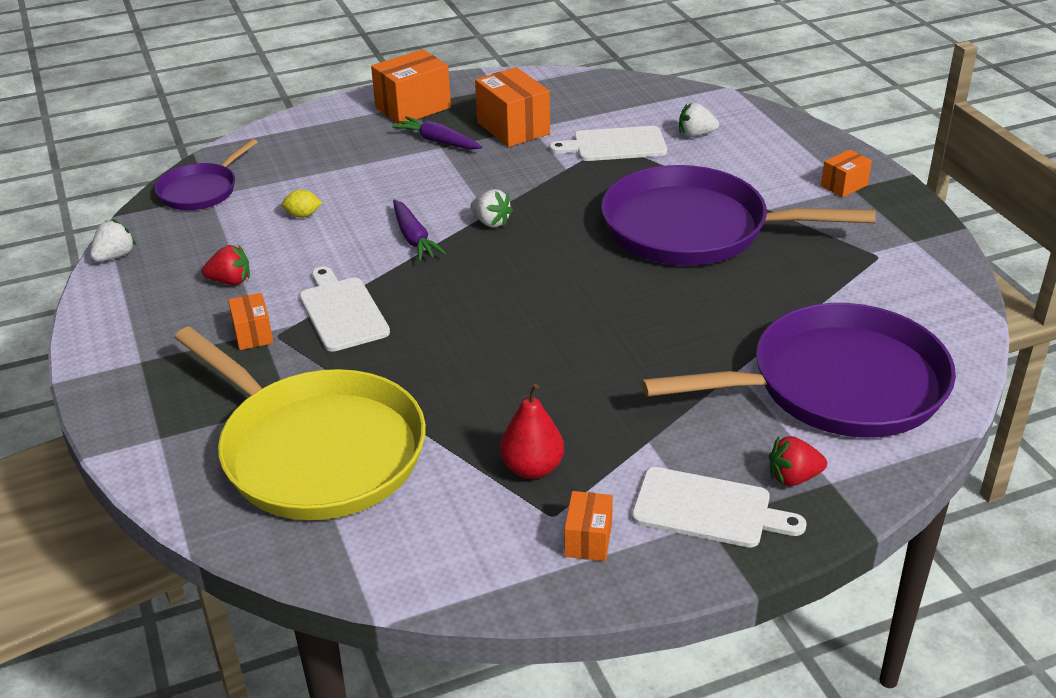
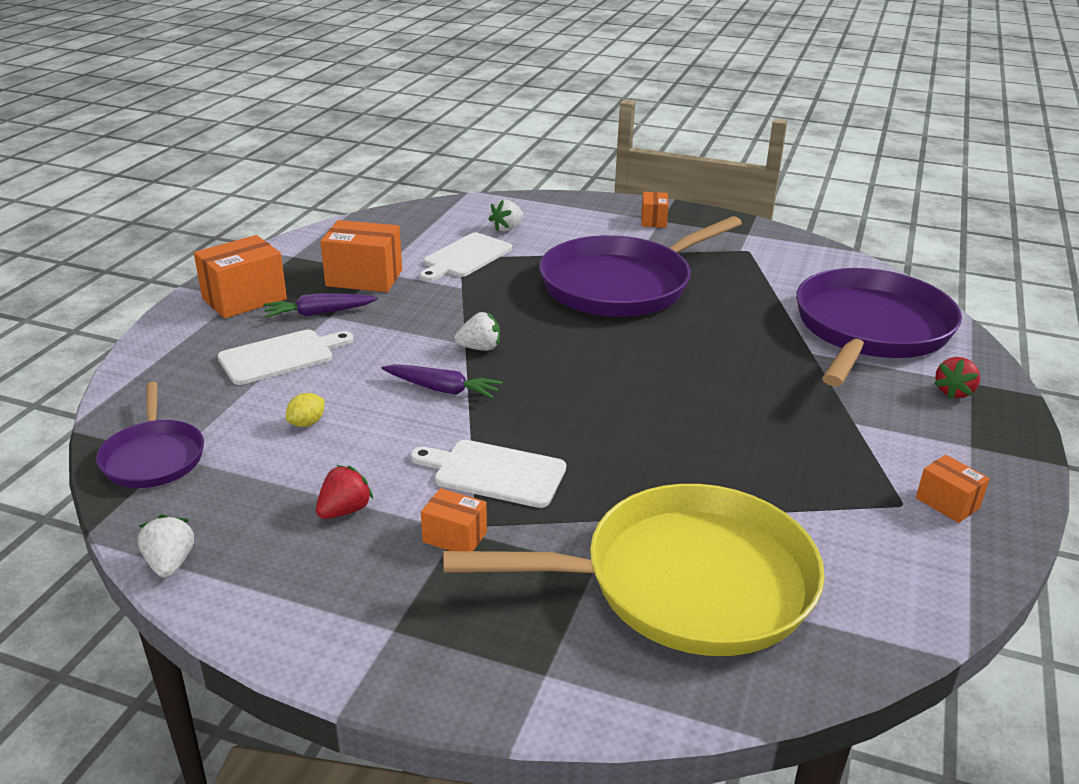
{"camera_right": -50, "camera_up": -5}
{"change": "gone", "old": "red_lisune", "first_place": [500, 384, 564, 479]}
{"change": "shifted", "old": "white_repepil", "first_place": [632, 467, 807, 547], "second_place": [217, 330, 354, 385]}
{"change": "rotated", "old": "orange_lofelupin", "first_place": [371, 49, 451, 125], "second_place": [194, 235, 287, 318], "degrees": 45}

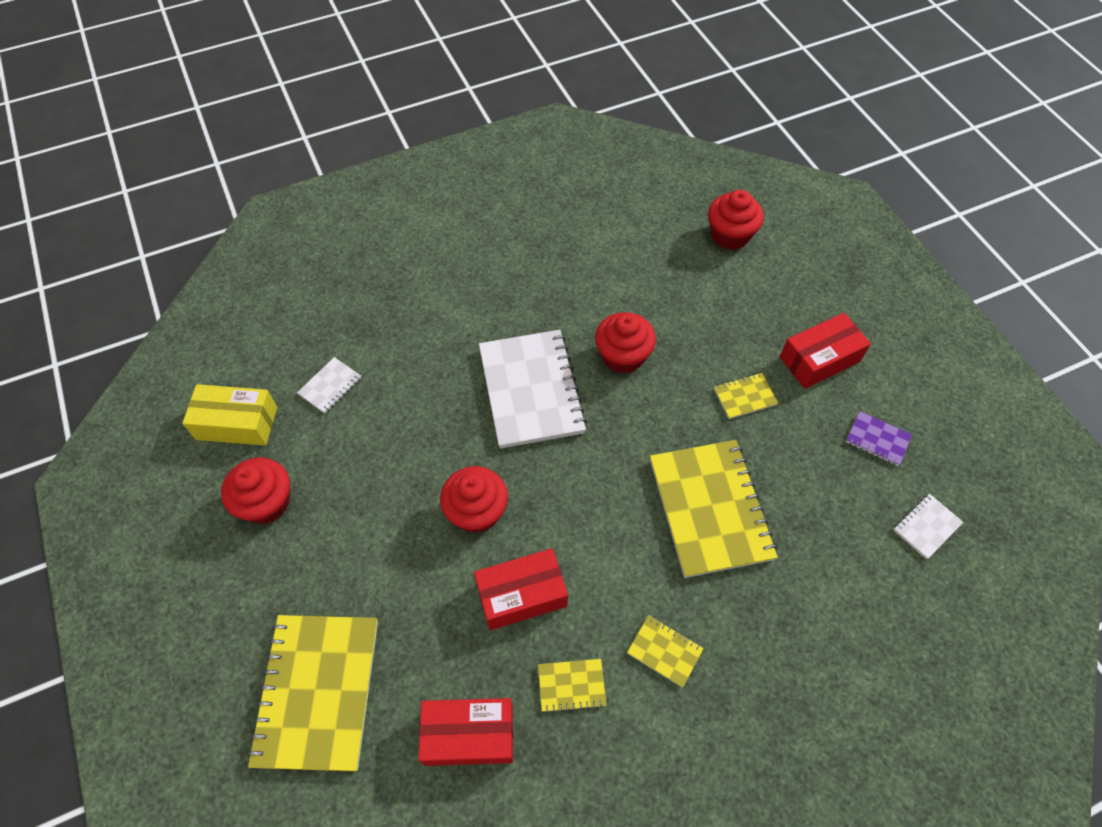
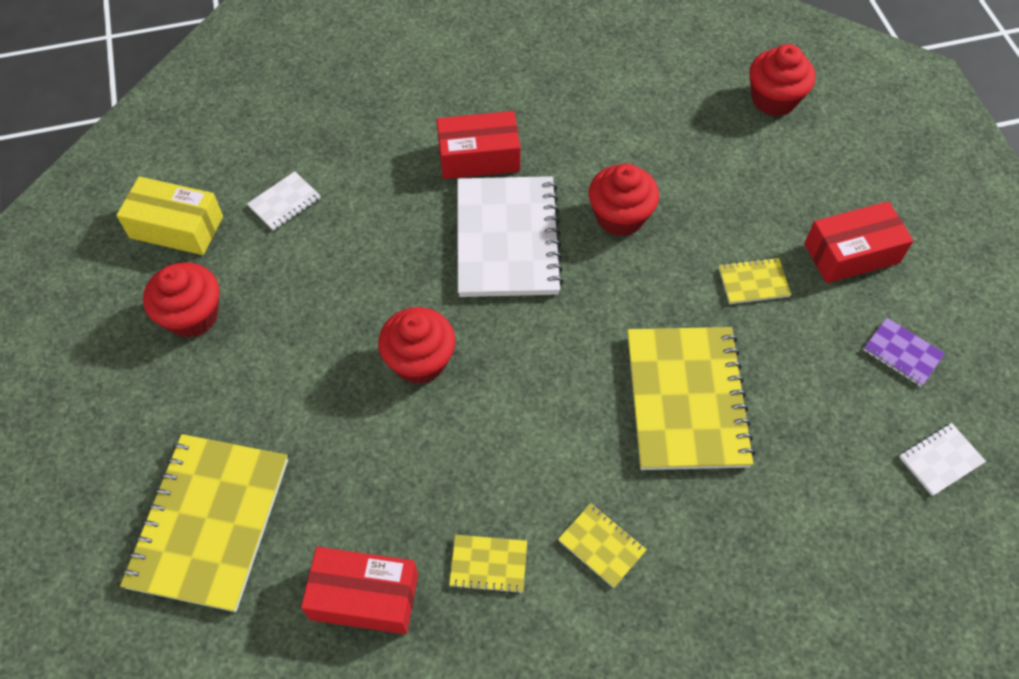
{"camera_right": 10, "camera_up": 0}
{"change": "shifted", "old": "red_lofelupin", "first_place": [474, 548, 568, 630], "second_place": [437, 111, 521, 179]}

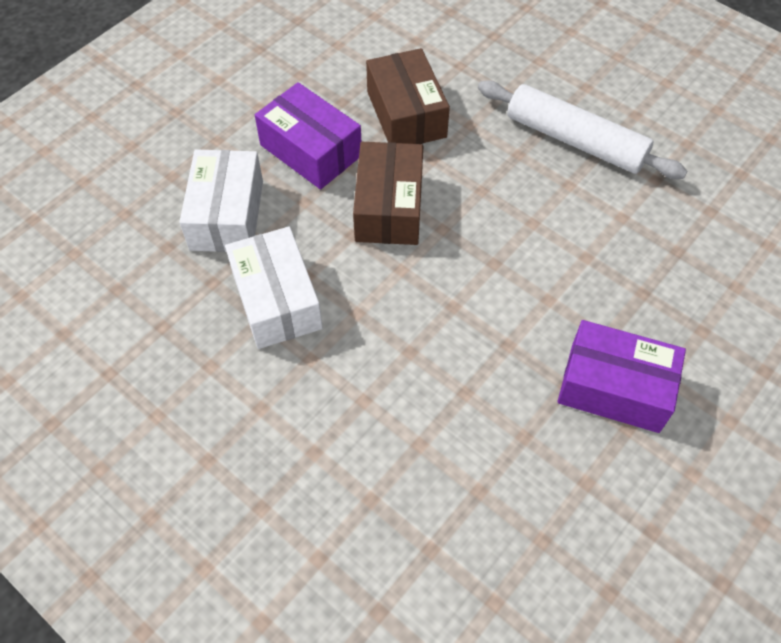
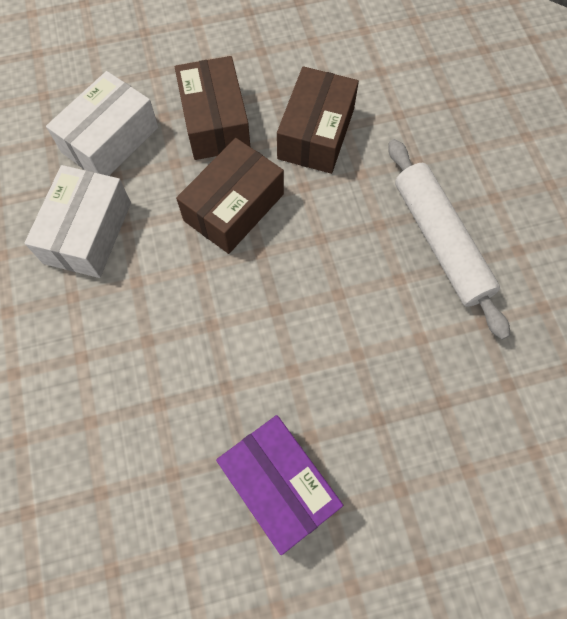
{"camera_right": 35, "camera_up": 10}
{"change": "repainted", "old": "purple_lofelupin", "new": "brown_lofelupin", "first_place": [255, 82, 361, 189], "second_place": [175, 56, 250, 160]}

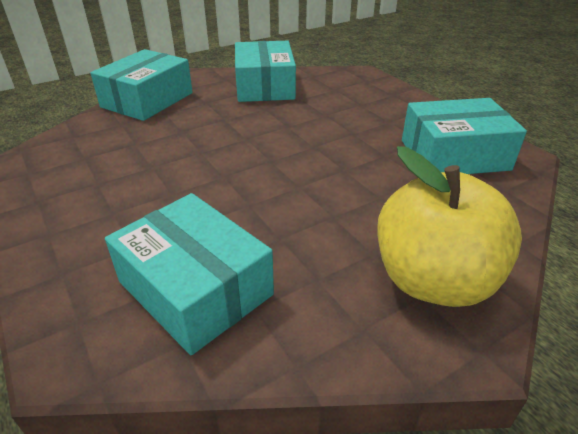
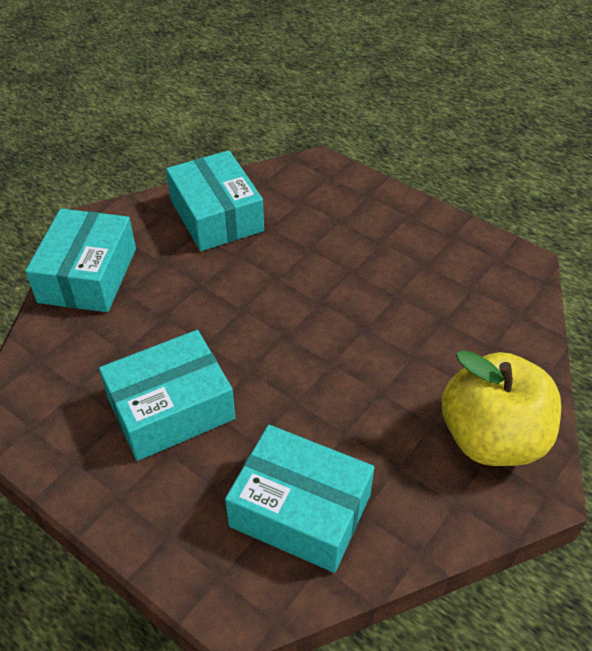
{"camera_right": -20, "camera_up": 10}
{"change": "shifted", "old": "turquoise_lofelupin", "first_place": [402, 98, 527, 174], "second_place": [99, 330, 235, 461]}

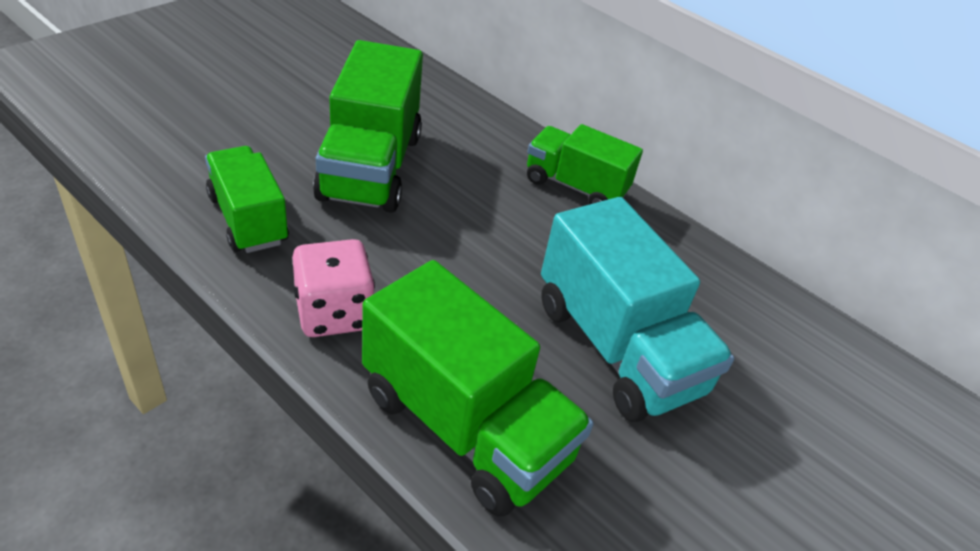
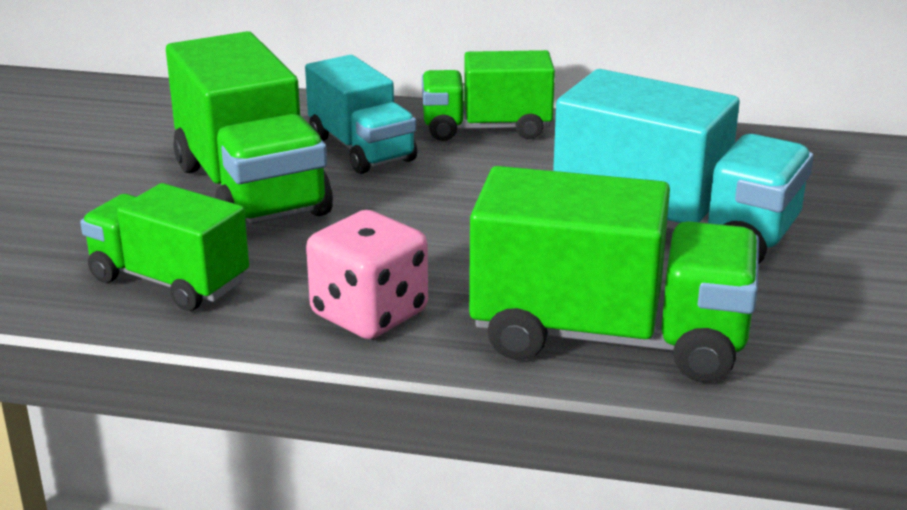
{"camera_right": -25, "camera_up": -15}
{"change": "new", "new": "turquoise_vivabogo", "second_place": [305, 55, 417, 174]}

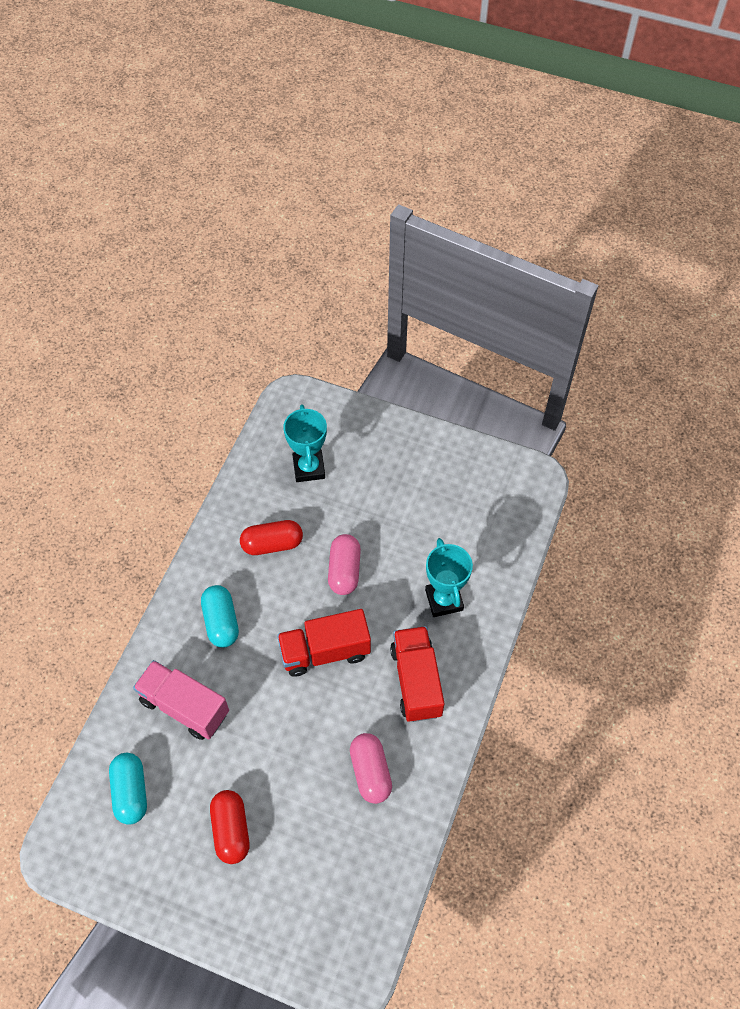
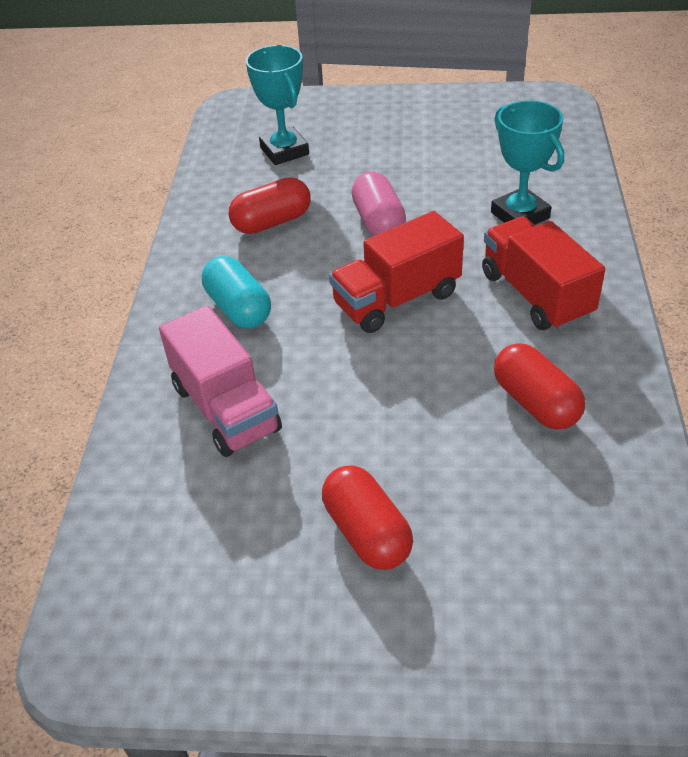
{"camera_right": -15, "camera_up": -15}
{"change": "gone", "old": "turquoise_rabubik", "first_place": [109, 753, 147, 825]}
{"change": "repainted", "old": "pink_rabubik", "new": "red_rabubik", "first_place": [350, 733, 392, 804], "second_place": [494, 343, 585, 430]}
{"change": "rotated", "old": "pink_vivabogo", "first_place": [133, 660, 229, 740], "second_place": [159, 305, 282, 457], "degrees": -135}

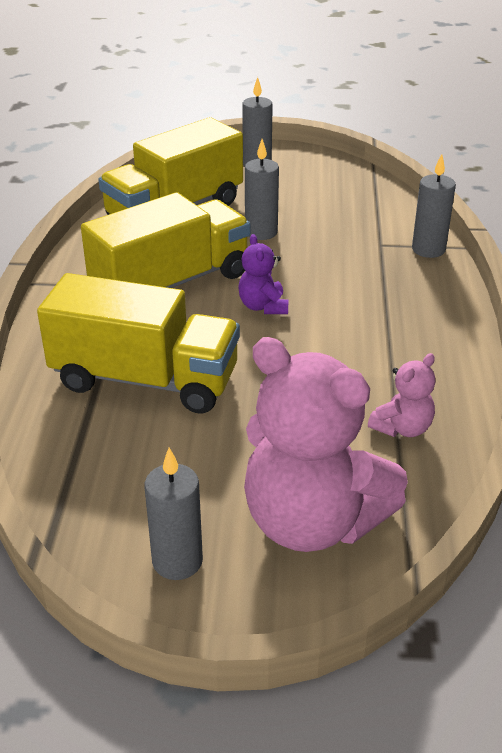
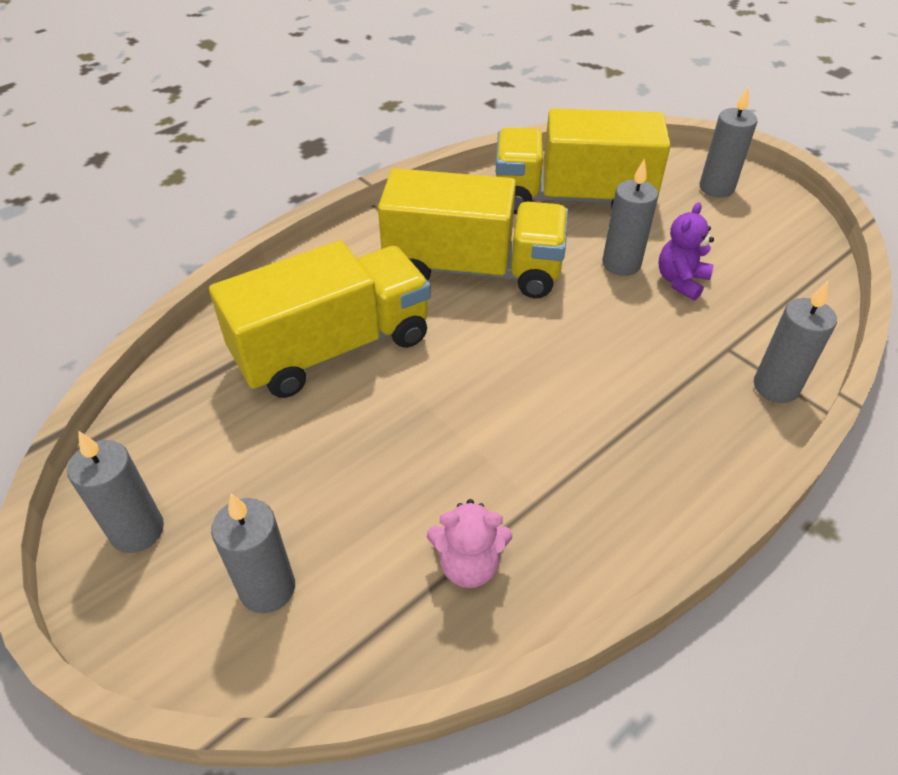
{"camera_right": 45, "camera_up": 10}
{"change": "shifted", "old": "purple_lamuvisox", "first_place": [238, 234, 289, 314], "second_place": [659, 202, 714, 301]}
{"change": "swapped", "old": "pink_lamuvisox", "new": "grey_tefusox", "first_place": [244, 337, 408, 552], "second_place": [211, 493, 295, 613]}
{"change": "rotated", "old": "yellow_vivabogo", "first_place": [37, 273, 240, 413], "second_place": [209, 240, 431, 398], "degrees": -90}

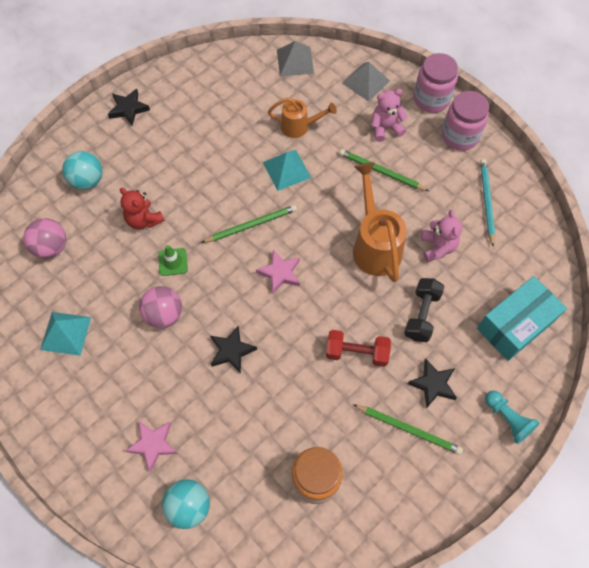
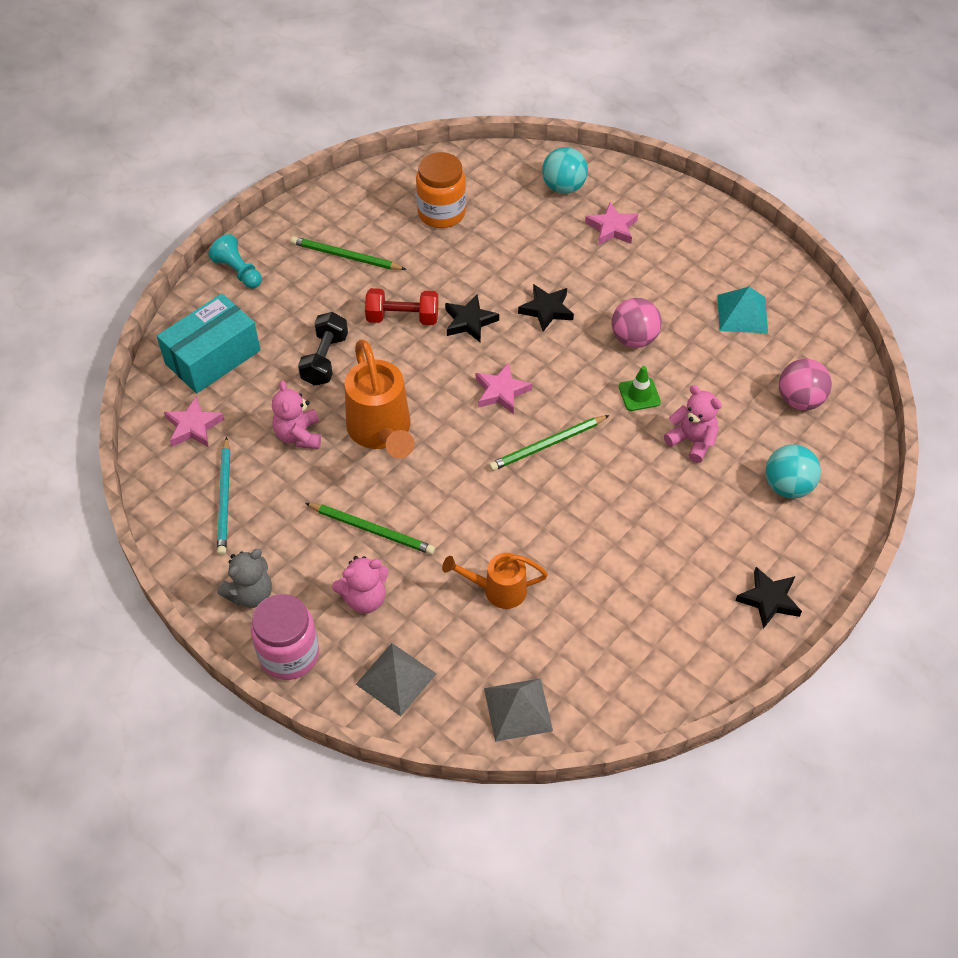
{"camera_right": 175, "camera_up": -10}
{"change": "gone", "old": "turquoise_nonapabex", "first_place": [263, 150, 311, 191]}
{"change": "new", "new": "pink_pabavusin", "second_place": [164, 396, 225, 447]}
{"change": "shifted", "old": "black_pabavusin", "first_place": [408, 359, 457, 409], "second_place": [445, 294, 499, 342]}
{"change": "swapped", "old": "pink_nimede", "new": "grey_lamuvisox", "first_place": [442, 91, 489, 151], "second_place": [218, 549, 272, 608]}
{"change": "repainted", "old": "red_lamuvisox", "new": "pink_lamuvisox", "first_place": [120, 188, 165, 229], "second_place": [664, 385, 722, 463]}

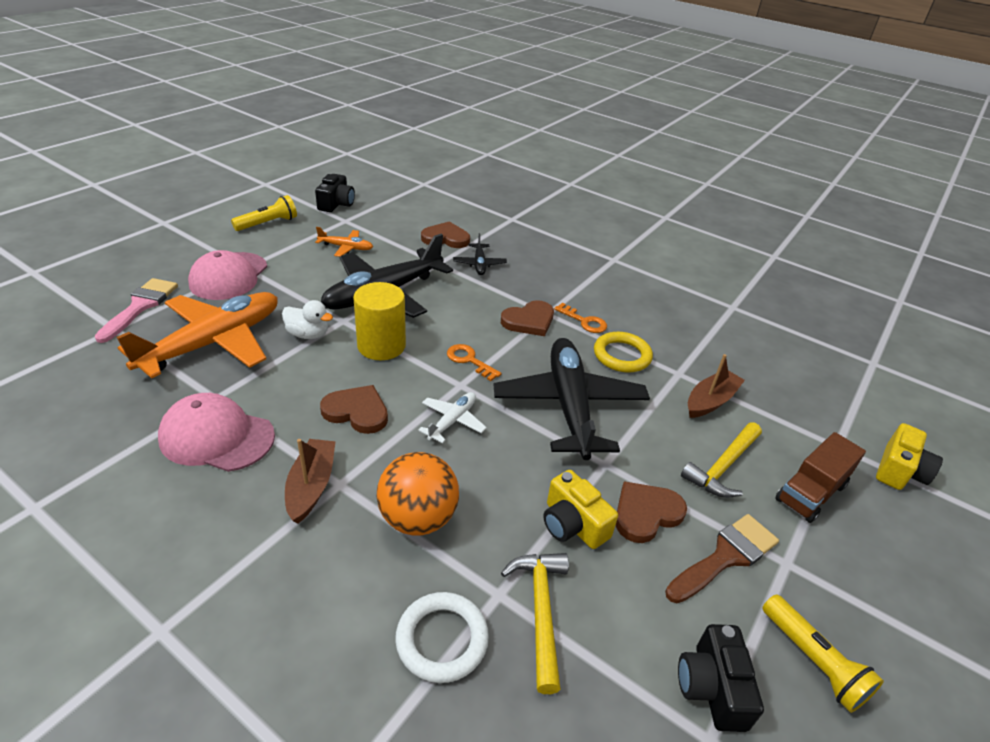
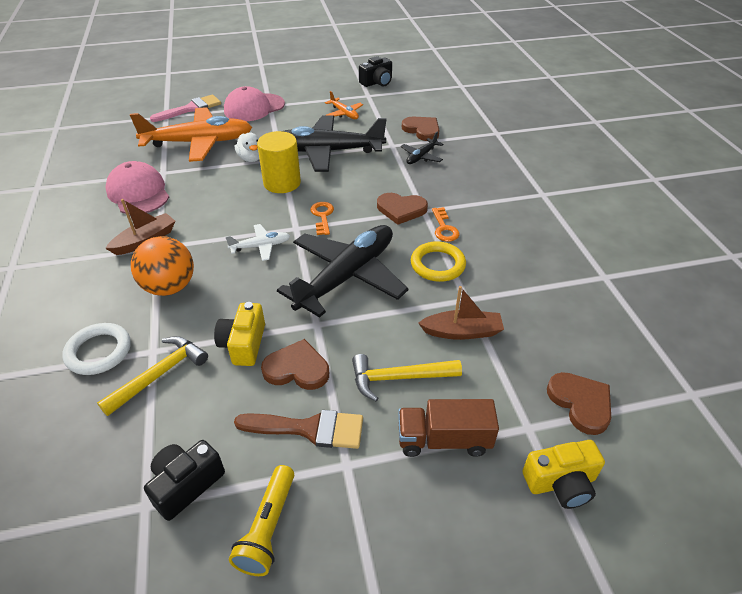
{"camera_right": 45, "camera_up": 5}
{"change": "gone", "old": "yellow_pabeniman", "first_place": [231, 195, 297, 231]}
{"change": "shifted", "old": "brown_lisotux", "first_place": [320, 385, 388, 434], "second_place": [547, 372, 611, 435]}

